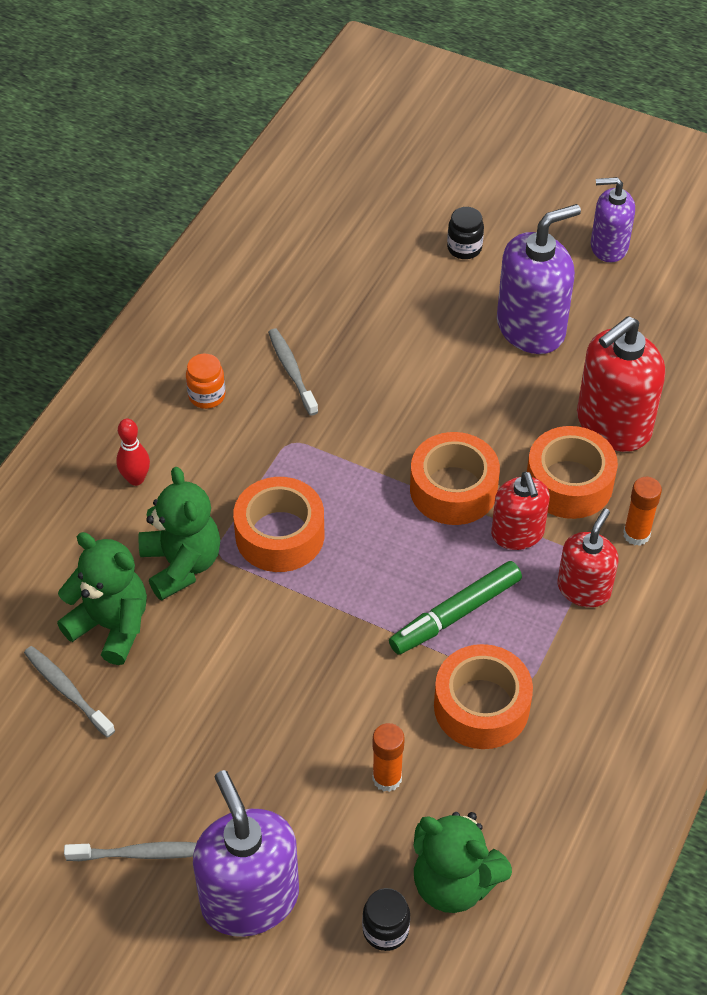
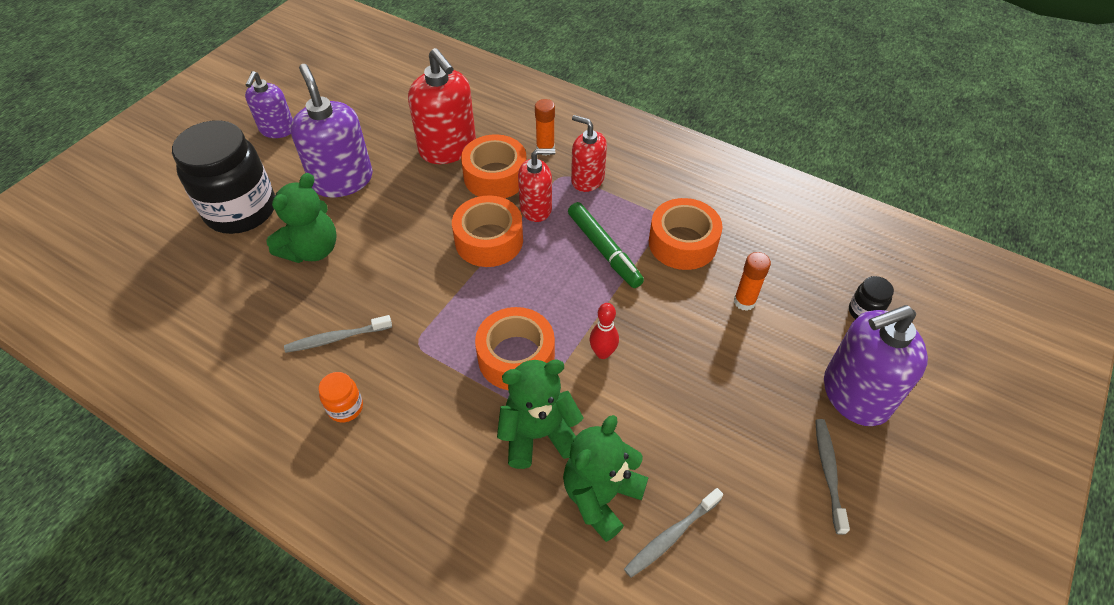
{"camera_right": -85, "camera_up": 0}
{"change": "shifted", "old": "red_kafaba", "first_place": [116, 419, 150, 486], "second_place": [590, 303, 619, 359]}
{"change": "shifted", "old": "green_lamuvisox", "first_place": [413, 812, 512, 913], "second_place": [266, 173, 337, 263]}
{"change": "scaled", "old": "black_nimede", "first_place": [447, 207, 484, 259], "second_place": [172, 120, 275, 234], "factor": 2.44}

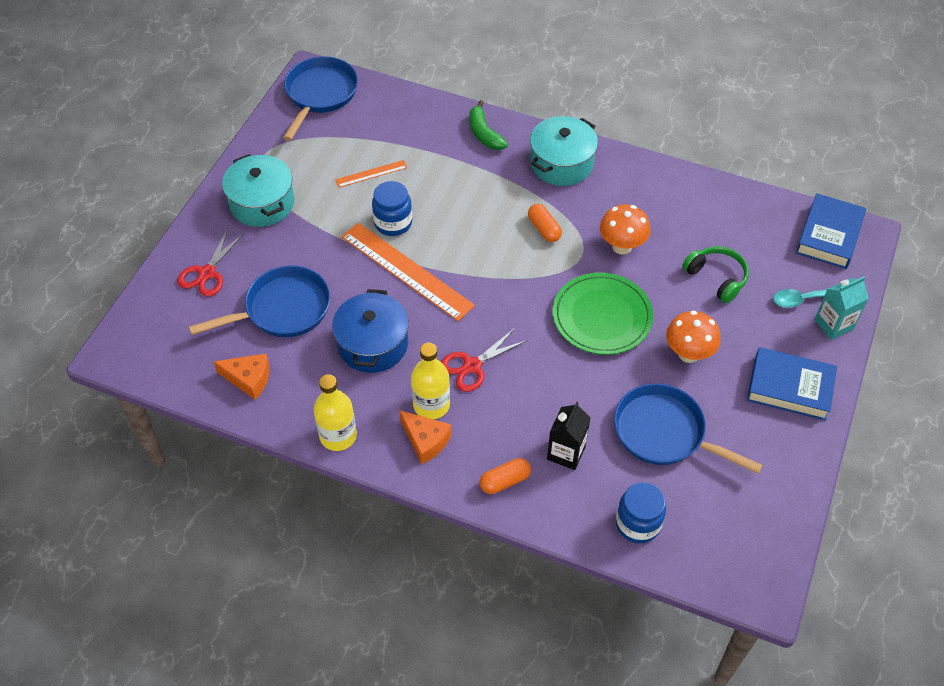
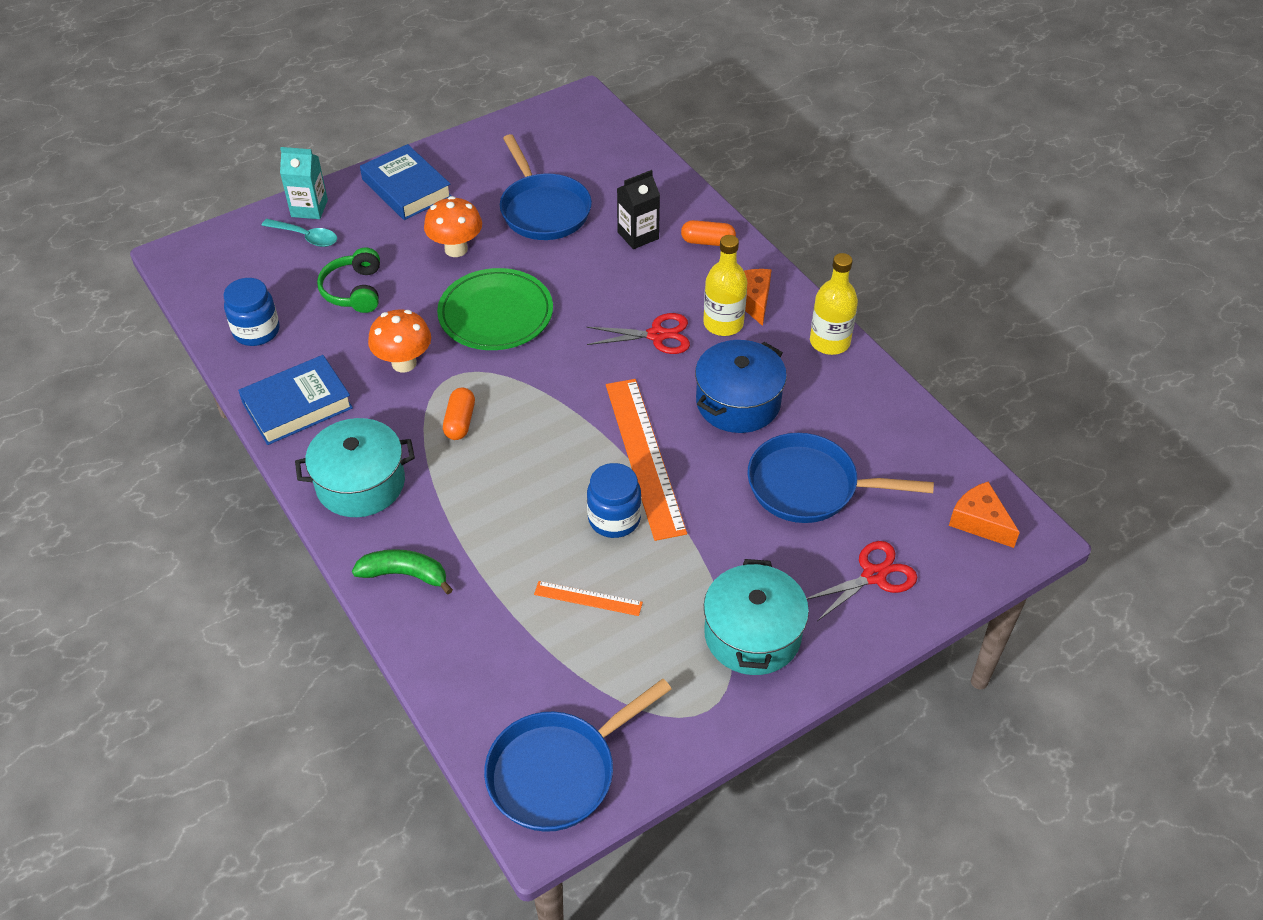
{"camera_right": -145, "camera_up": -5}
{"change": "shifted", "old": "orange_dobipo", "first_place": [213, 354, 270, 400], "second_place": [949, 482, 1020, 548]}
{"change": "shifted", "old": "blue_nimede", "first_place": [616, 482, 666, 543], "second_place": [223, 278, 279, 346]}
{"change": "shifted", "old": "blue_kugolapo", "first_place": [796, 193, 866, 269], "second_place": [238, 355, 353, 445]}
{"change": "rotated", "old": "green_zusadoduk", "first_place": [469, 100, 508, 150], "second_place": [352, 549, 453, 594], "degrees": -90}

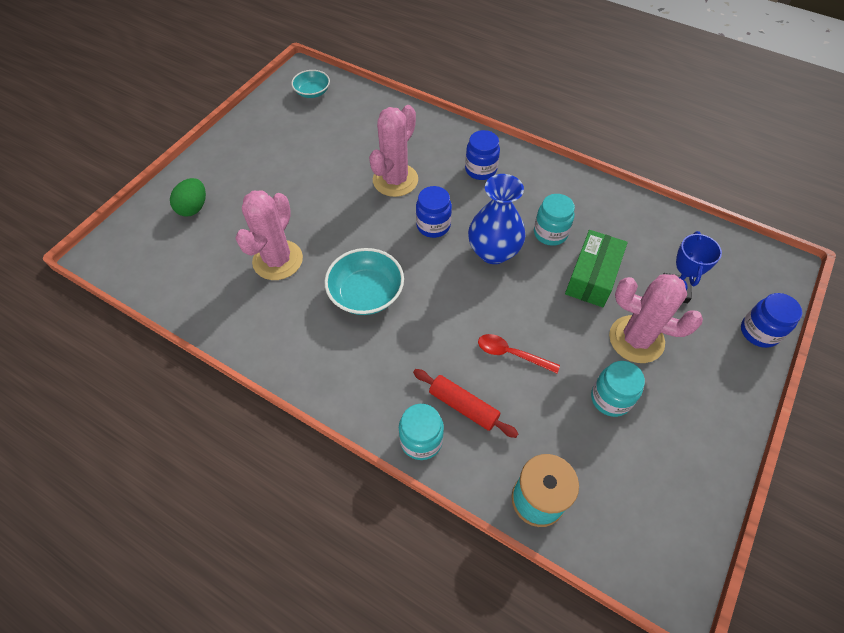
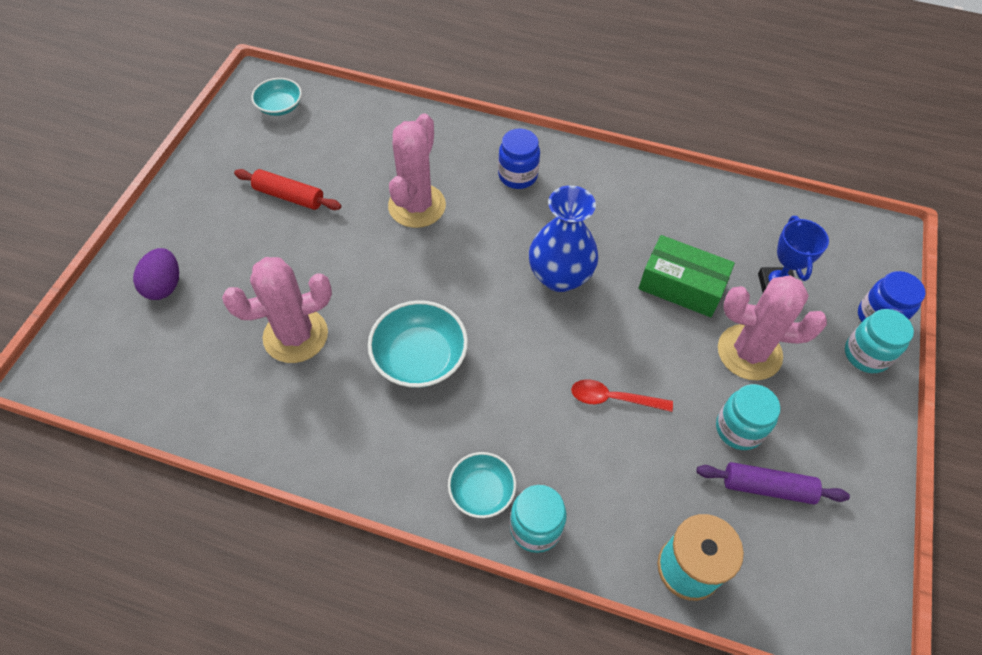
{"camera_right": -15, "camera_up": 0}
{"change": "gone", "old": "blue_nimede", "first_place": [416, 186, 452, 238]}
{"change": "new", "new": "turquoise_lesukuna", "second_place": [448, 452, 516, 518]}
{"change": "new", "new": "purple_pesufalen", "second_place": [696, 462, 850, 504]}
{"change": "shifted", "old": "red_pesufalen", "first_place": [413, 369, 519, 438], "second_place": [234, 169, 341, 210]}
{"change": "shifted", "old": "turquoise_nimede", "first_place": [534, 194, 575, 246], "second_place": [845, 309, 914, 373]}
{"change": "repainted", "old": "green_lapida", "new": "purple_lapida", "first_place": [170, 178, 206, 217], "second_place": [133, 248, 179, 300]}
{"change": "rotated", "old": "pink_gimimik", "first_place": [235, 190, 303, 280], "second_place": [222, 257, 332, 363], "degrees": 60}
{"change": "rotated", "old": "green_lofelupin", "first_place": [565, 230, 628, 307], "second_place": [638, 235, 735, 317], "degrees": -75}

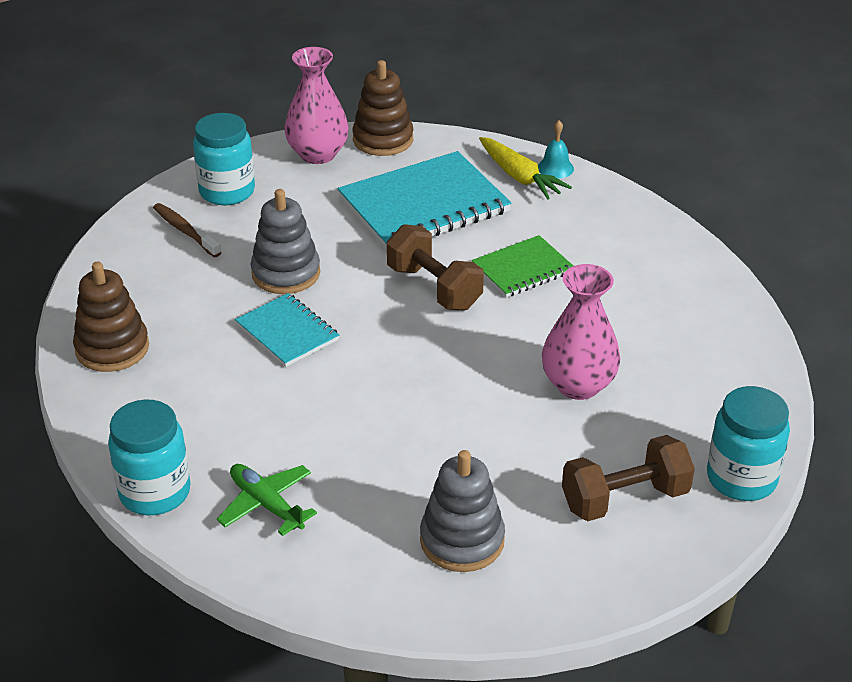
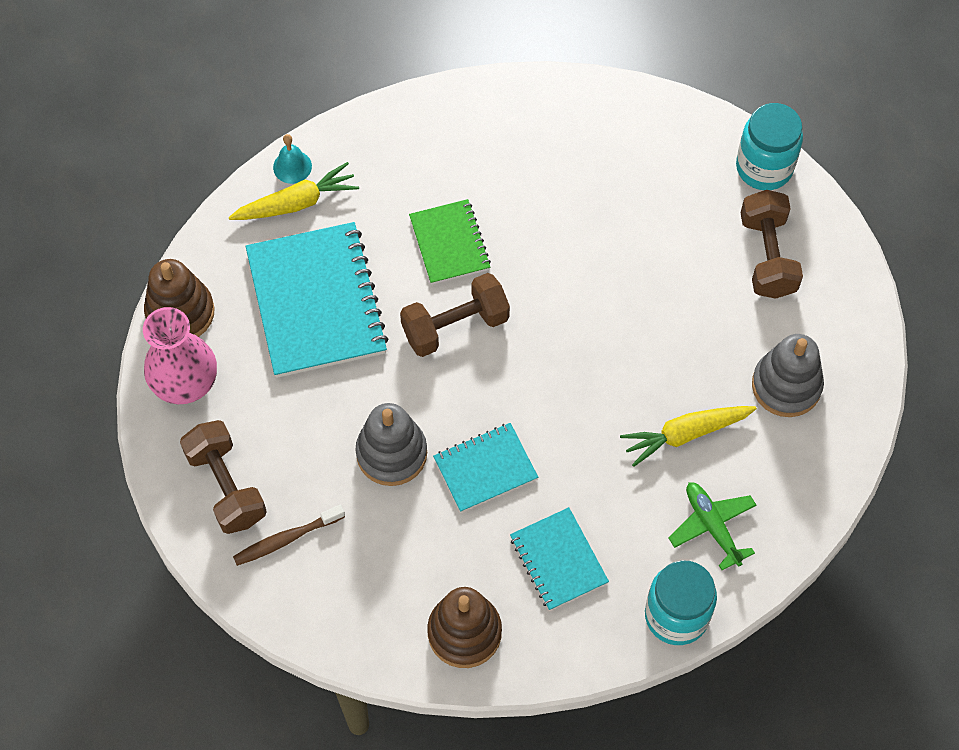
{"camera_right": -75, "camera_up": 25}
{"change": "gone", "old": "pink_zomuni", "first_place": [542, 264, 620, 400]}
{"change": "new", "new": "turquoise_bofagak", "second_place": [510, 507, 609, 611]}
{"change": "new", "new": "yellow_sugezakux", "second_place": [620, 406, 757, 467]}
{"change": "swapped", "old": "turquoise_nimede", "new": "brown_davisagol", "first_place": [193, 113, 255, 205], "second_place": [180, 420, 267, 534]}
{"change": "rotated", "old": "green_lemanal", "first_place": [217, 464, 317, 536], "second_place": [669, 482, 756, 570], "degrees": 90}

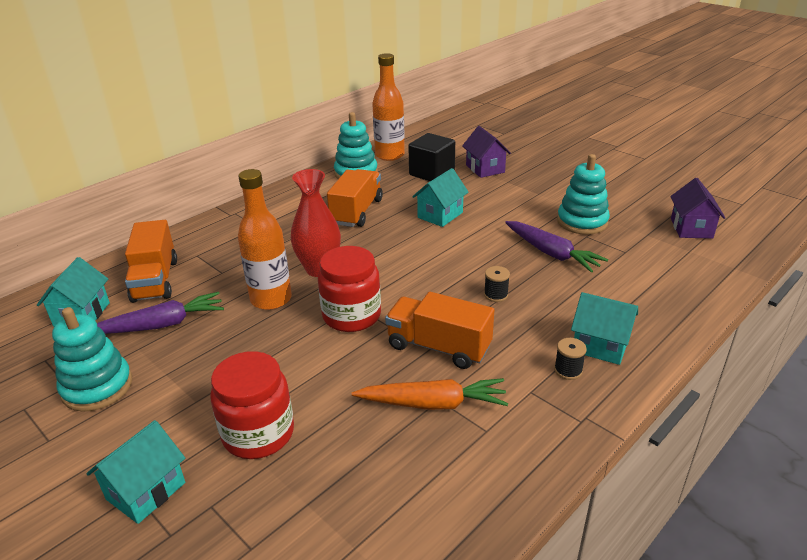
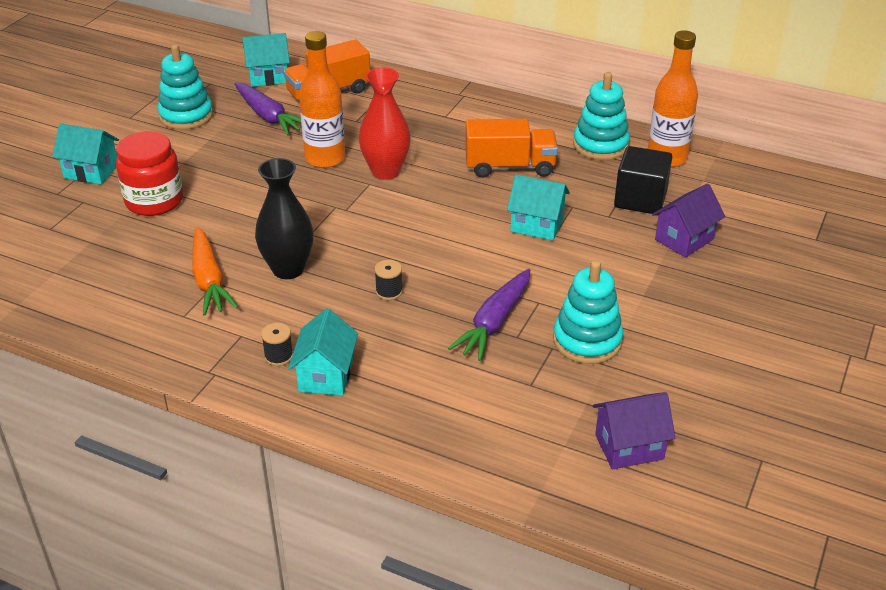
{"camera_right": 70, "camera_up": 5}
{"change": "gone", "old": "red_nimede", "first_place": [318, 246, 381, 332]}
{"change": "swapped", "old": "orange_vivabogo", "new": "black_zomuni", "first_place": [385, 292, 494, 369], "second_place": [255, 158, 313, 279]}

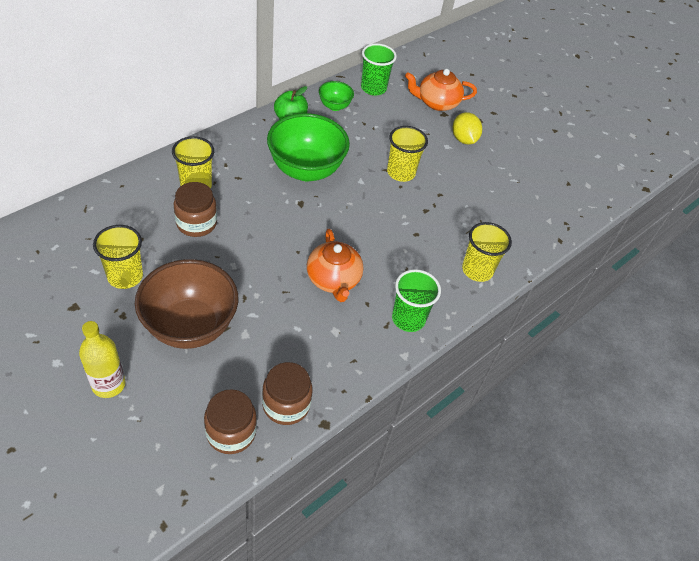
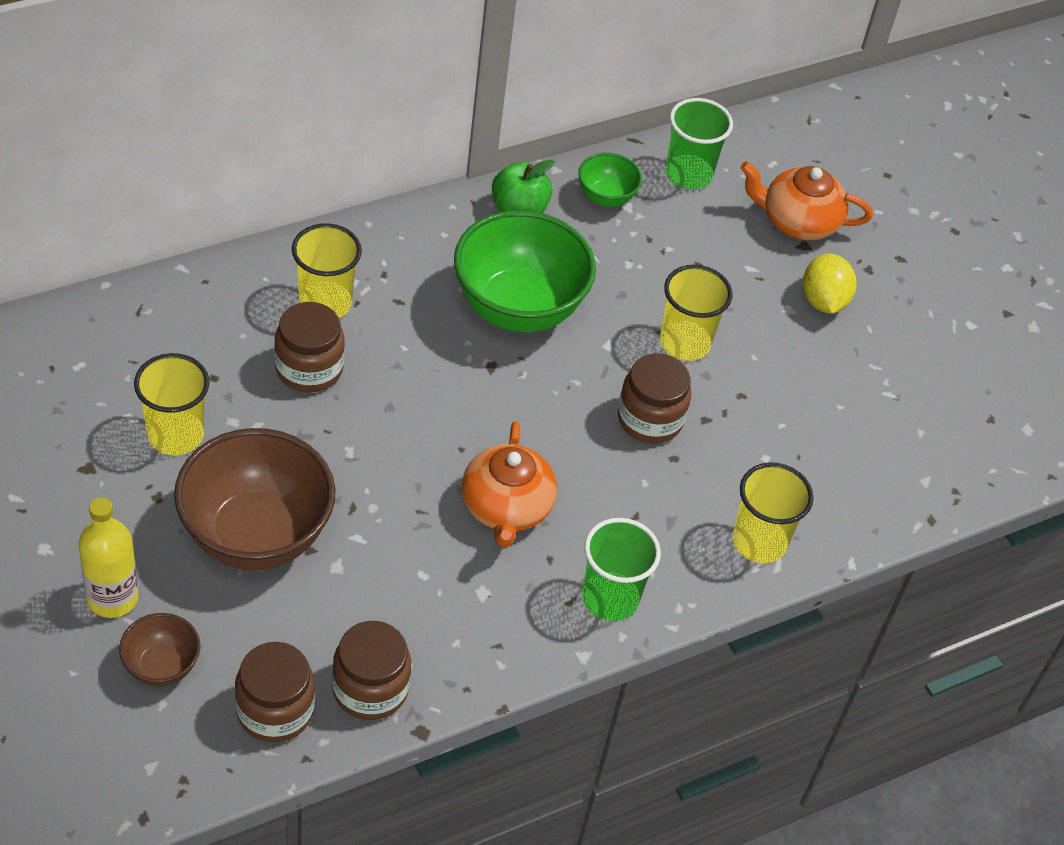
{"camera_right": 15, "camera_up": 0}
{"change": "new", "new": "brown_lesukuna", "second_place": [119, 613, 200, 687]}
{"change": "new", "new": "brown_nimede", "second_place": [618, 353, 691, 443]}

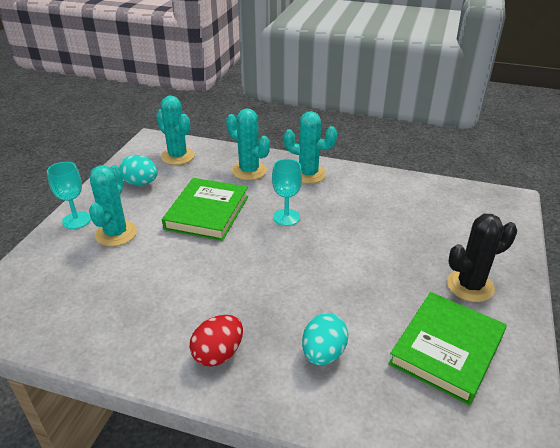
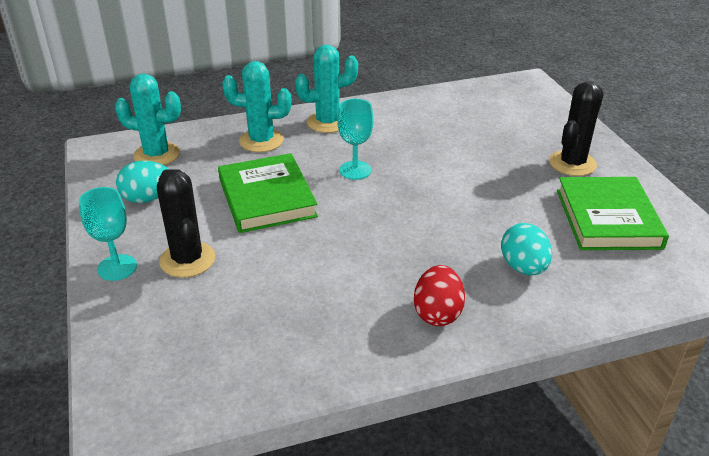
{"camera_right": -35, "camera_up": 0}
{"change": "repainted", "old": "turquoise_gimimik", "new": "black_gimimik", "first_place": [89, 165, 137, 246], "second_place": [157, 169, 215, 278]}

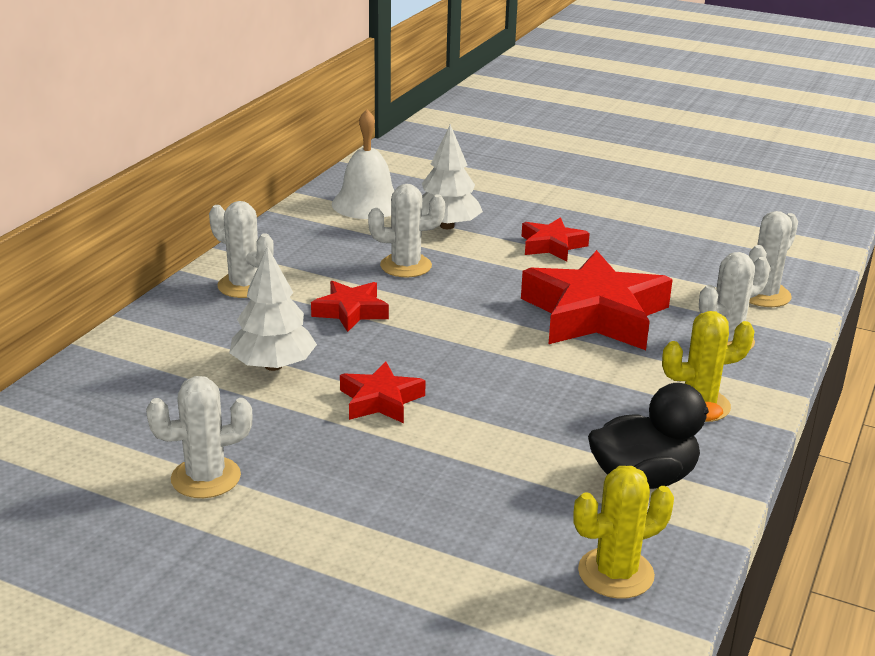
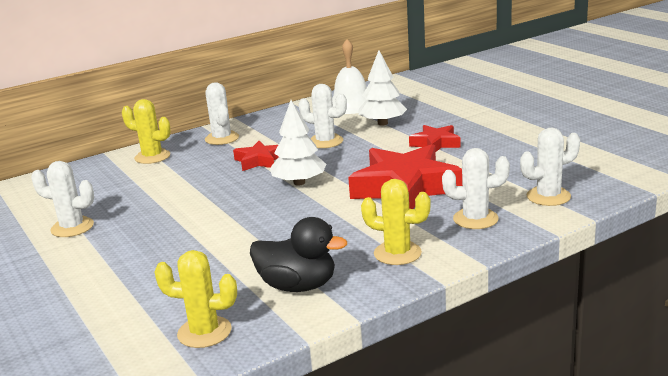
{"camera_right": 35, "camera_up": -5}
{"change": "gone", "old": "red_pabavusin", "first_place": [340, 361, 426, 423]}
{"change": "new", "new": "yellow_gimimik", "second_place": [122, 99, 171, 164]}
{"change": "shifted", "old": "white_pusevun", "first_place": [229, 246, 317, 371], "second_place": [270, 100, 326, 186]}

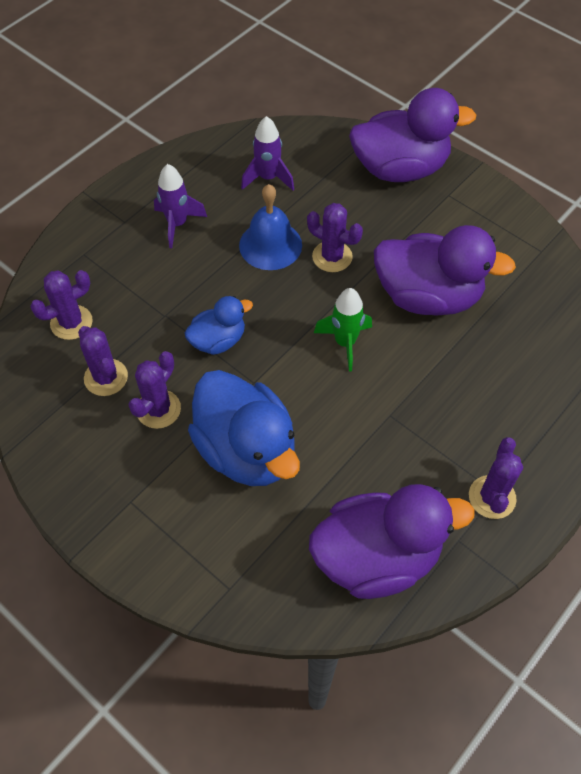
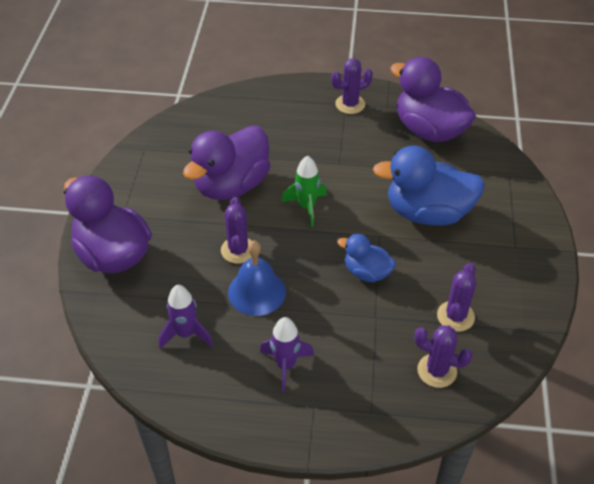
{"camera_right": -125, "camera_up": -10}
{"change": "gone", "old": "purple_gimimik", "first_place": [128, 351, 181, 429]}
{"change": "rotated", "old": "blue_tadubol", "first_place": [188, 370, 300, 486], "second_place": [373, 145, 485, 226], "degrees": -105}
{"change": "rotated", "old": "purple_tadubol", "first_place": [374, 225, 516, 316], "second_place": [183, 125, 270, 200], "degrees": -120}

